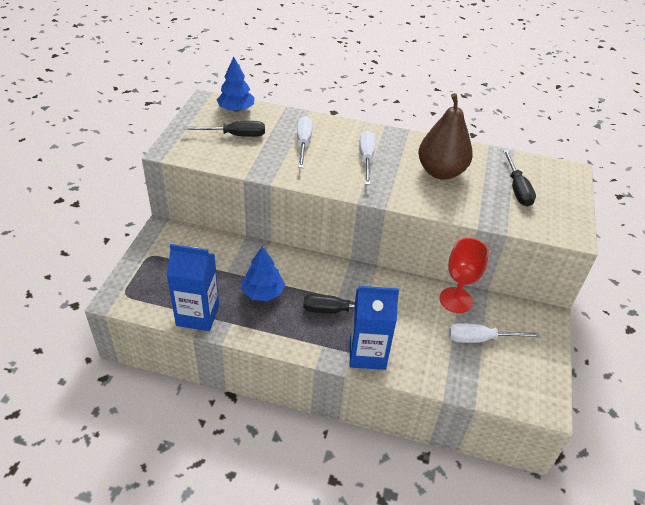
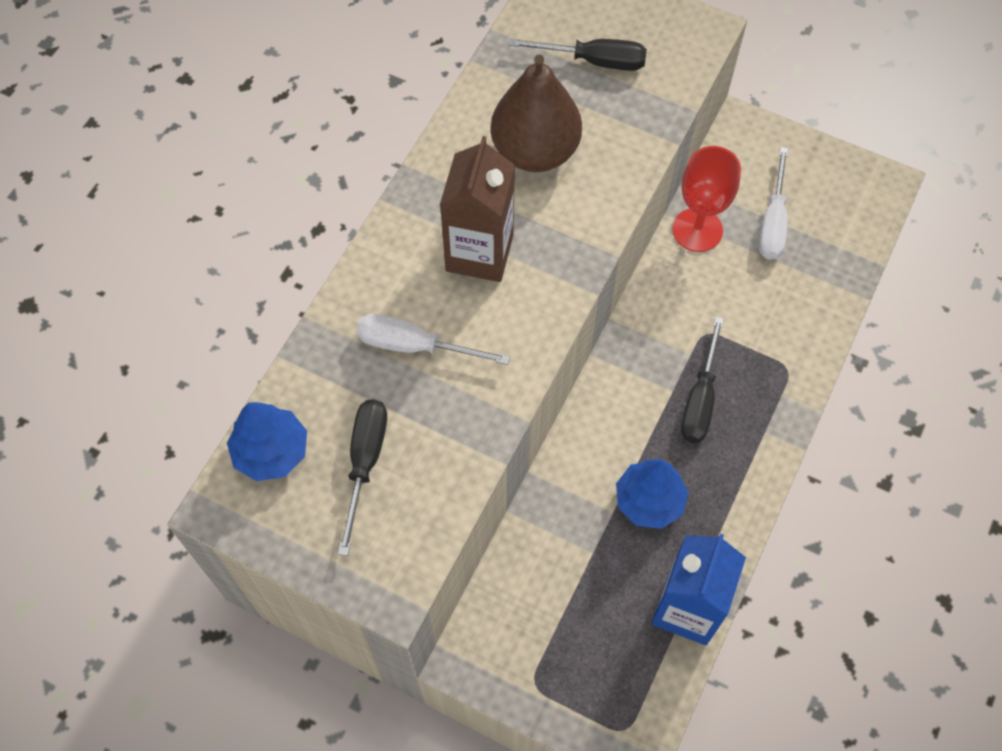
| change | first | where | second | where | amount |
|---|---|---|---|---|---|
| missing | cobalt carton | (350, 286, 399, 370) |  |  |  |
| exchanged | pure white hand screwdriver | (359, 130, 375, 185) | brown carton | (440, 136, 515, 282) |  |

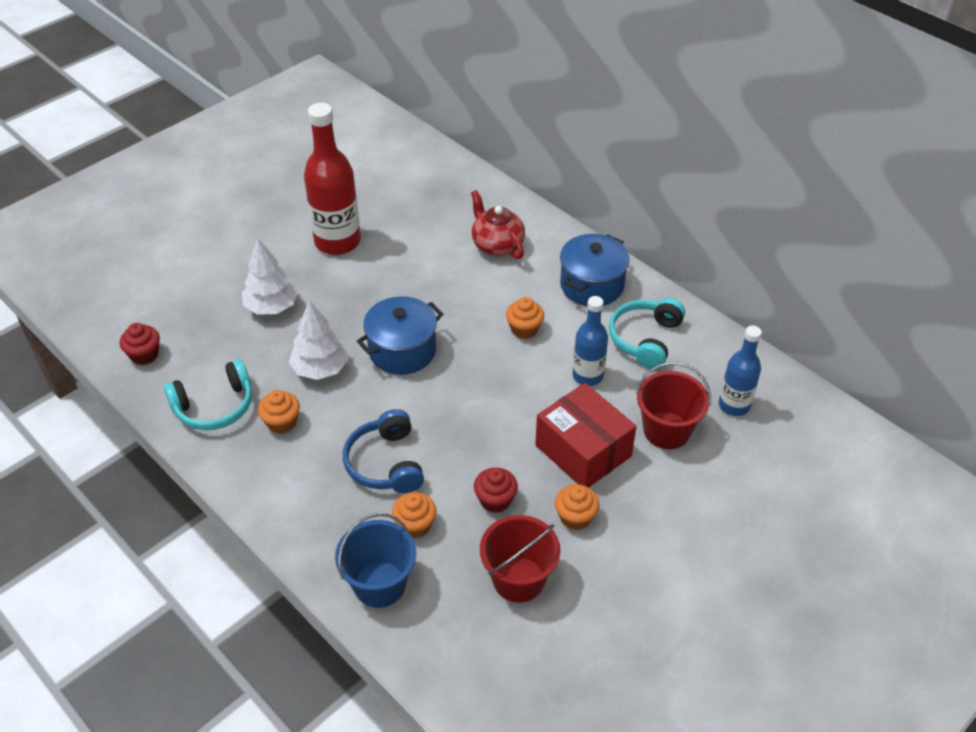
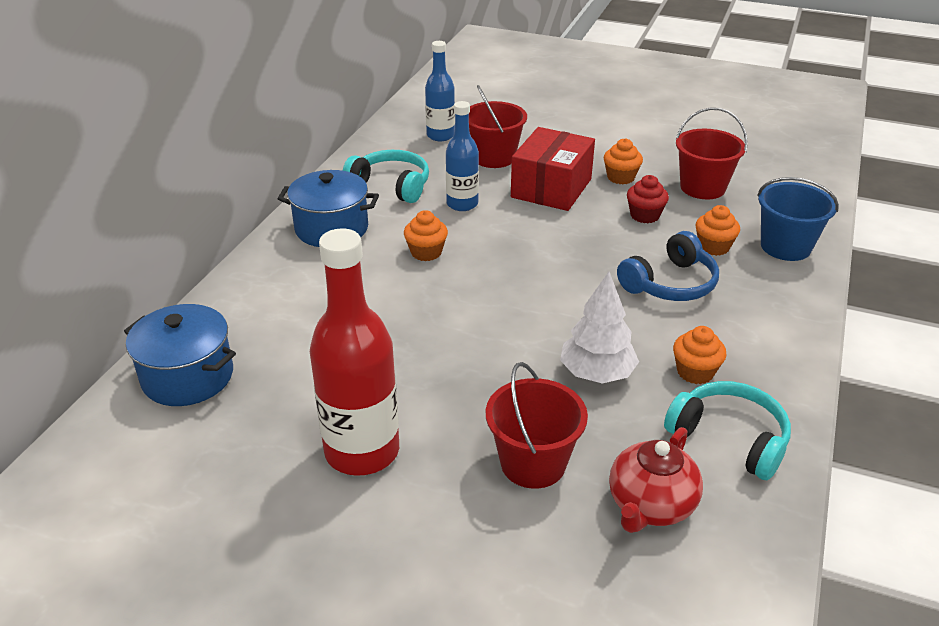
| change | first | where | second | where | amount |
|---|---|---|---|---|---|
| missing | crimson fairy cake | (120, 323, 160, 365) |  |  |  |
| exchanged | pure white toy tree | (242, 239, 298, 315) | crimson pail | (486, 362, 588, 489) |  |
| relocated | cobalt stockpot | (357, 296, 443, 375) |  | (124, 304, 236, 406) |  |
| relocated | crimson teapot | (471, 190, 525, 259) |  | (609, 427, 703, 533) |  |
| spun | aqua headset | (609, 298, 685, 369) |  | (343, 150, 429, 203) | 150 degrees counterclockwise |

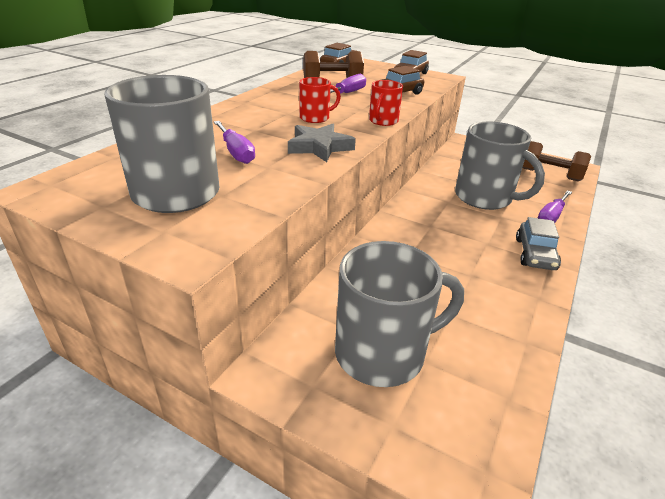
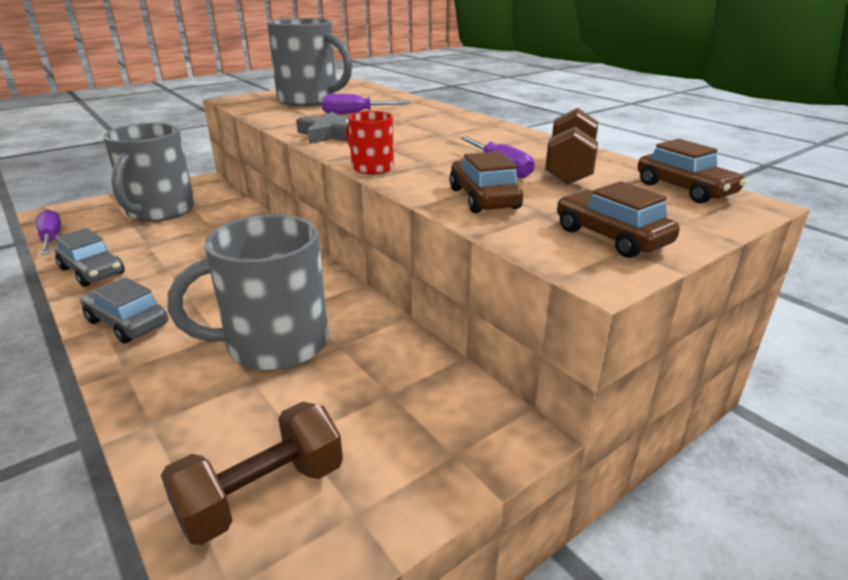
| change | first | where | second | where | amount |
|---|---|---|---|---|---|
| missing | crimson tea mug | (299, 77, 341, 123) |  |  |  |
| relocated | royal purple hand screwdriver | (538, 190, 572, 223) |  | (36, 209, 61, 255) |  |
| appeared |  |  | ash-grey car | (55, 228, 125, 287) |  |

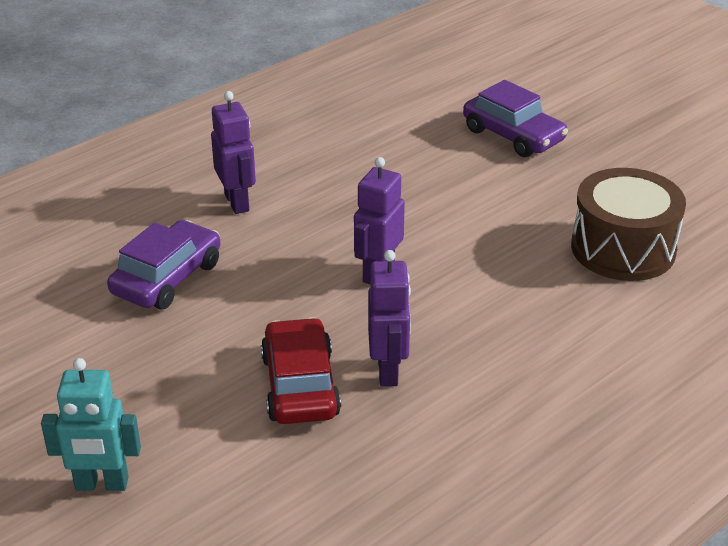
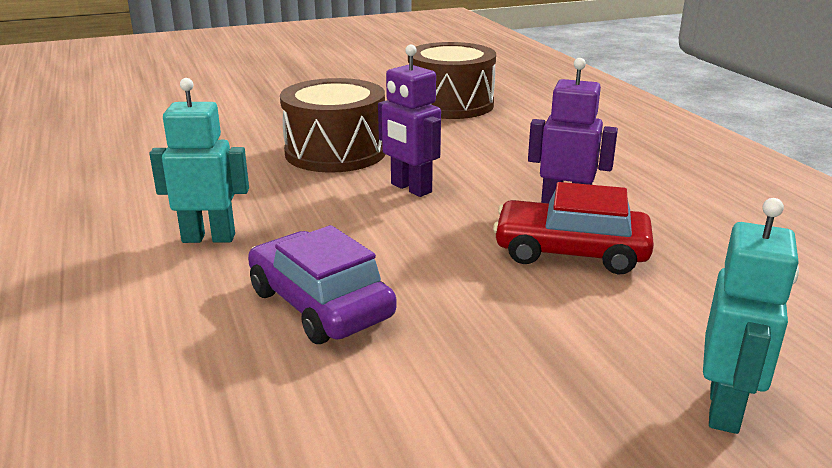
| change | first | where | second | where | amount |
|---|---|---|---|---|---|
| colour | royal purple robot figure | (211, 91, 256, 214) | aqua robot figure | (149, 78, 249, 243) |  |
| missing | royal purple car | (463, 80, 568, 157) |  |  |  |
| appeared |  |  | brown snare drum | (280, 78, 386, 172) |  |

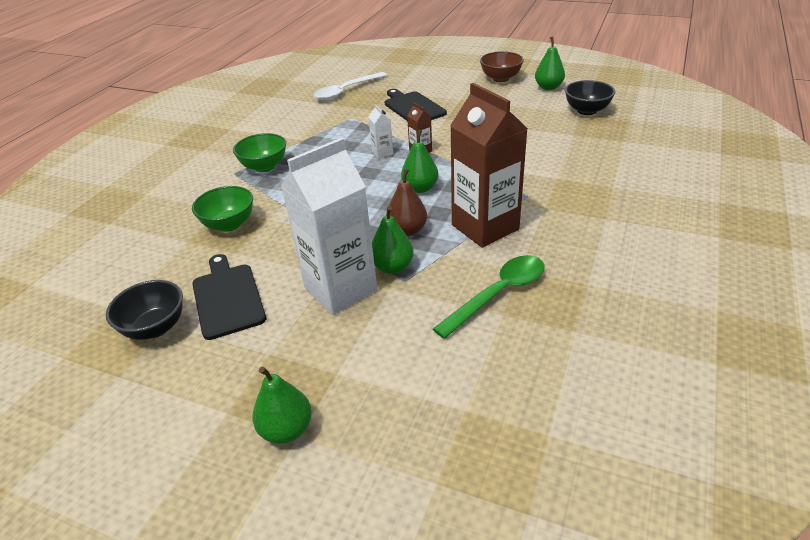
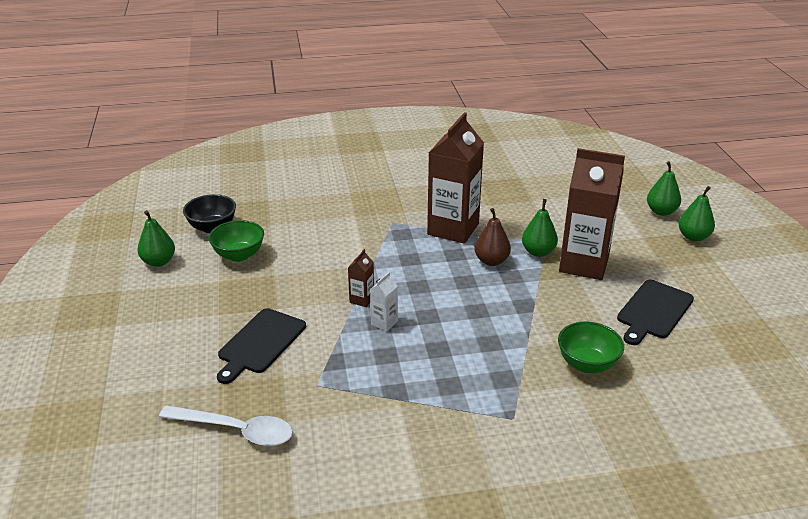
| change | first | where | second | where | amount |
|---|---|---|---|---|---|
| missing | ebony deep dish | (106, 280, 183, 340) |  |  |  |
| relocated | leaf-green deep dish | (233, 133, 286, 172) |  | (209, 220, 264, 262) |  |
| colour | pure white carton | (281, 138, 377, 315) | brown carton | (559, 148, 625, 280) |  |
| relocated | leaf-green toy pear | (401, 130, 439, 193) |  | (647, 161, 681, 216) |  |
| missing | leaf-green tablespoon | (433, 255, 545, 339) |  |  |  |
| missing | brown deep dish | (480, 51, 524, 82) |  |  |  |

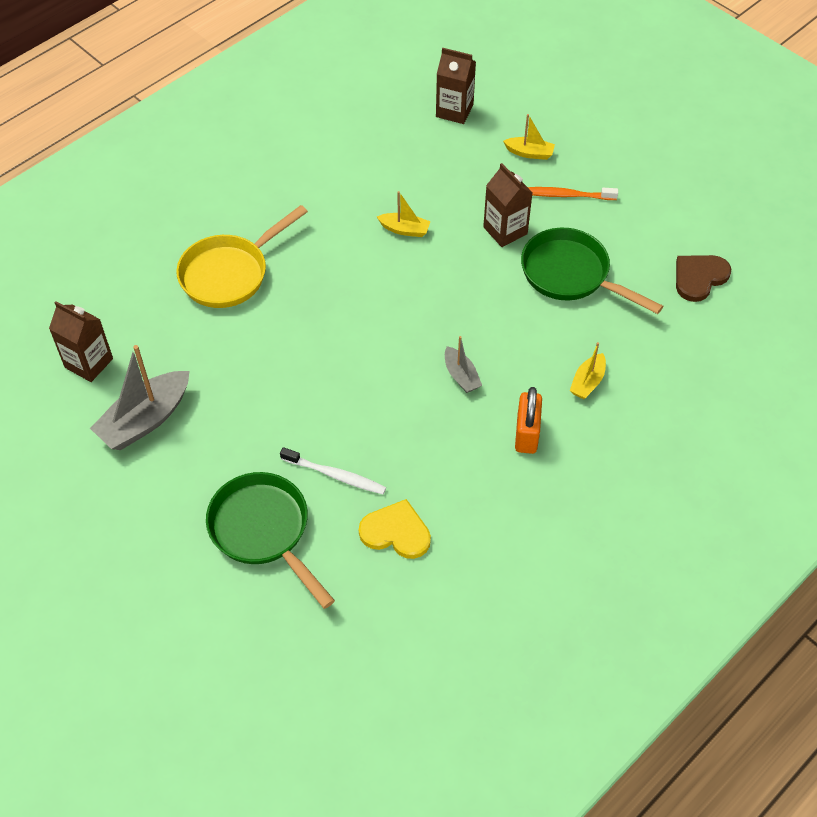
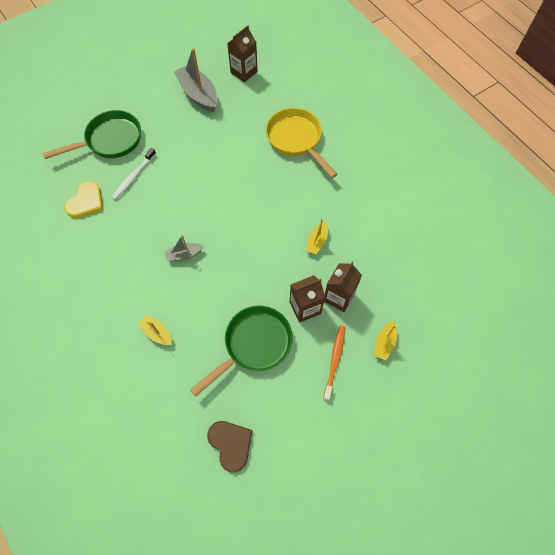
| change | first | where | second | where | amount |
|---|---|---|---|---|---|
| relocated | brown carton | (436, 48, 476, 124) |  | (324, 262, 362, 312) |  |
| missing | orange-coloured lock | (515, 387, 542, 454) |  |  |  |

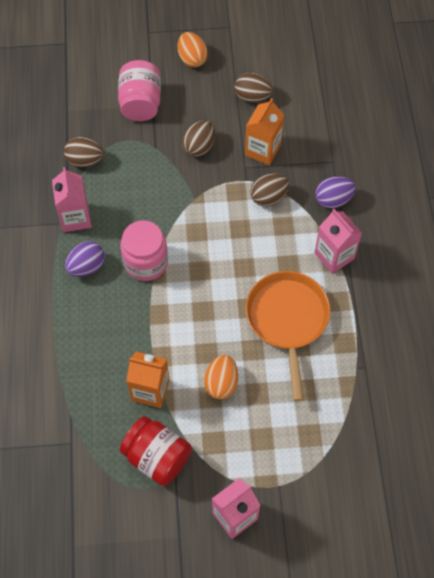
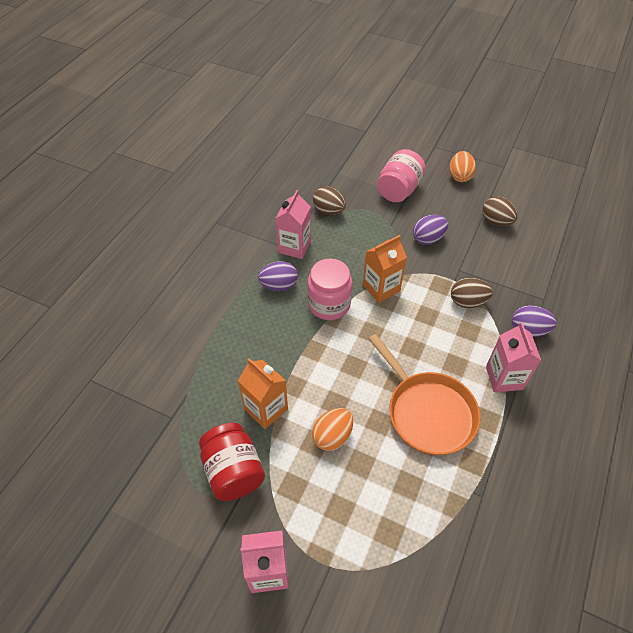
| change | first | where | second | where | amount |
|---|---|---|---|---|---|
| colour | brown egg | (182, 120, 215, 157) | royal purple egg | (413, 215, 448, 245) |  |
| relocated | orange-coloured carton | (245, 98, 284, 165) |  | (363, 235, 407, 303) |  |
| spun | orange-coloured skillet | (246, 271, 330, 401) |  | (368, 334, 480, 455) | 120 degrees clockwise |

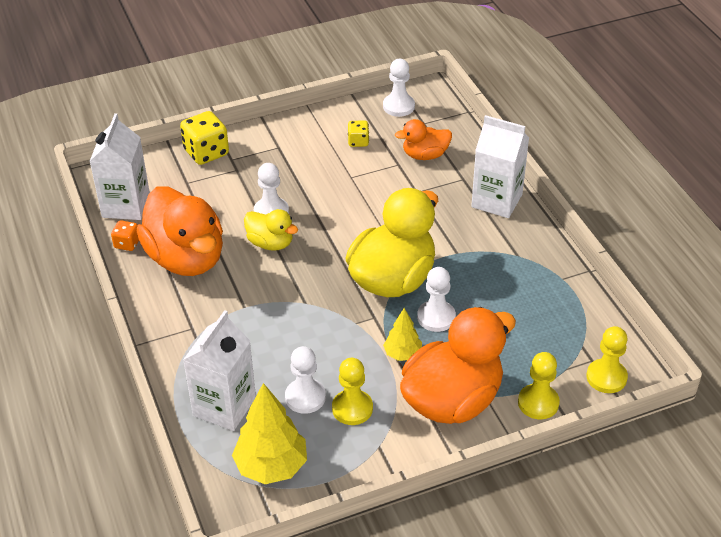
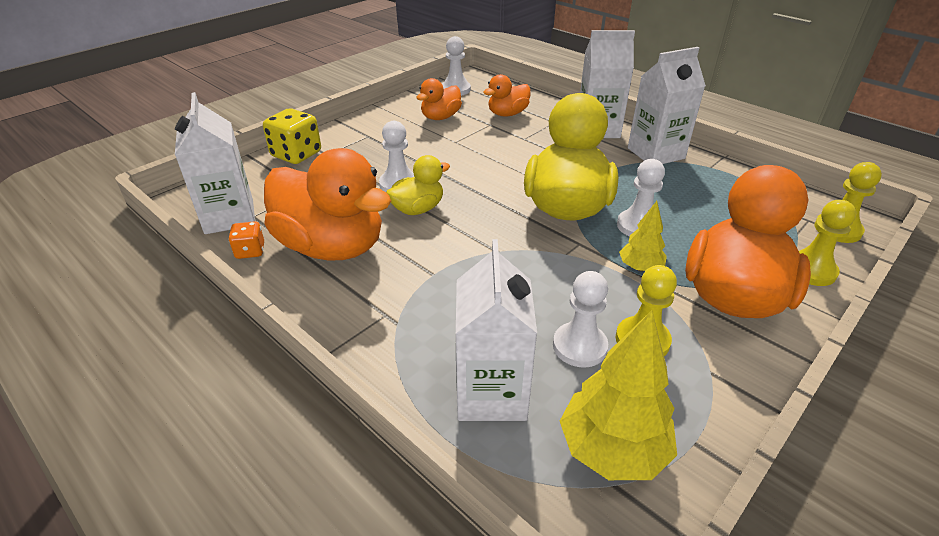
| change | first | where | second | where | amount |
|---|---|---|---|---|---|
| spun | golden rubber duck | (244, 209, 298, 251) |  | (386, 155, 450, 215) | 45 degrees counterclockwise |
| exchanged | golden game die | (348, 120, 369, 147) | orange-coloured rubber duck | (416, 78, 462, 120) |  |
| appeared |  |  | pure white carton | (628, 47, 706, 164) |  |

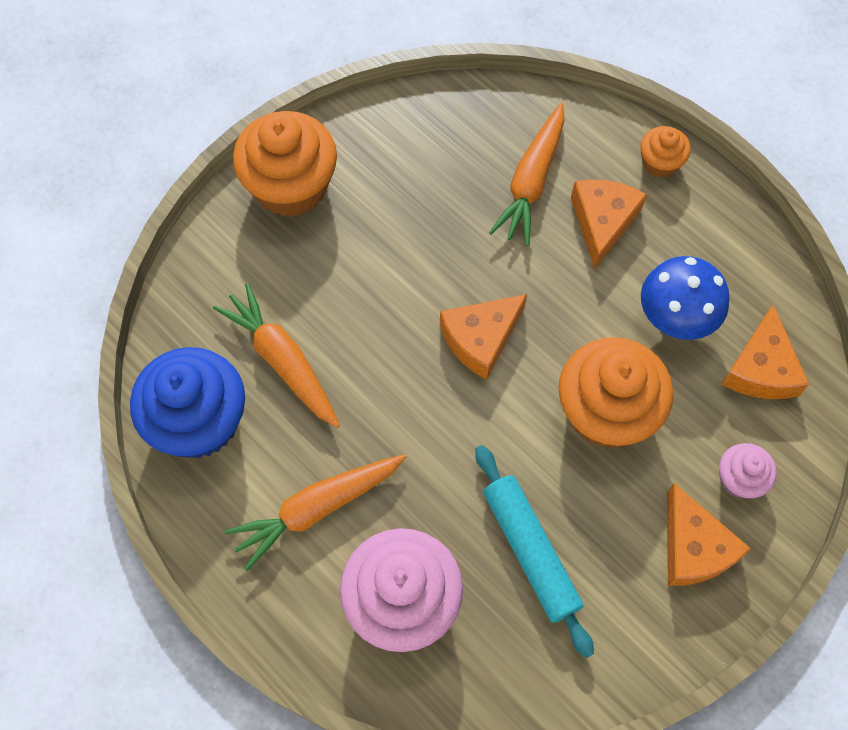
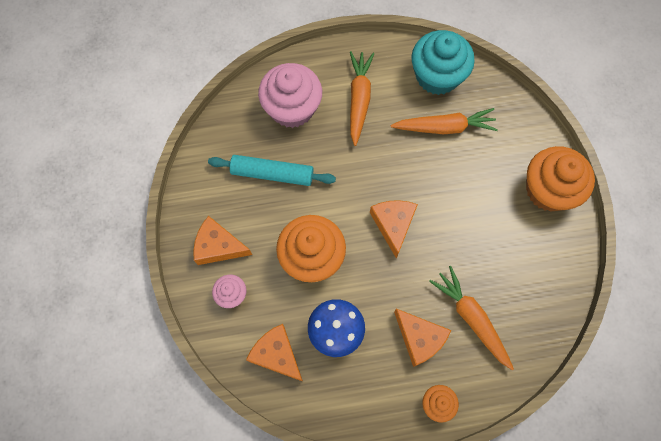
| change | first | where | second | where | amount |
|---|---|---|---|---|---|
| colour | cobalt fairy cake | (130, 347, 245, 458) | aqua fairy cake | (411, 30, 475, 95) |  |

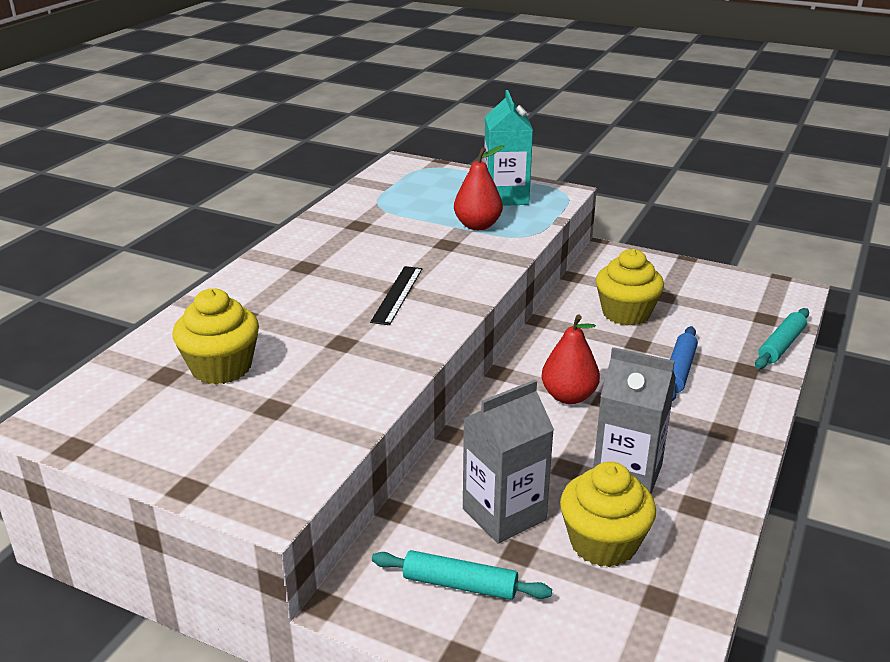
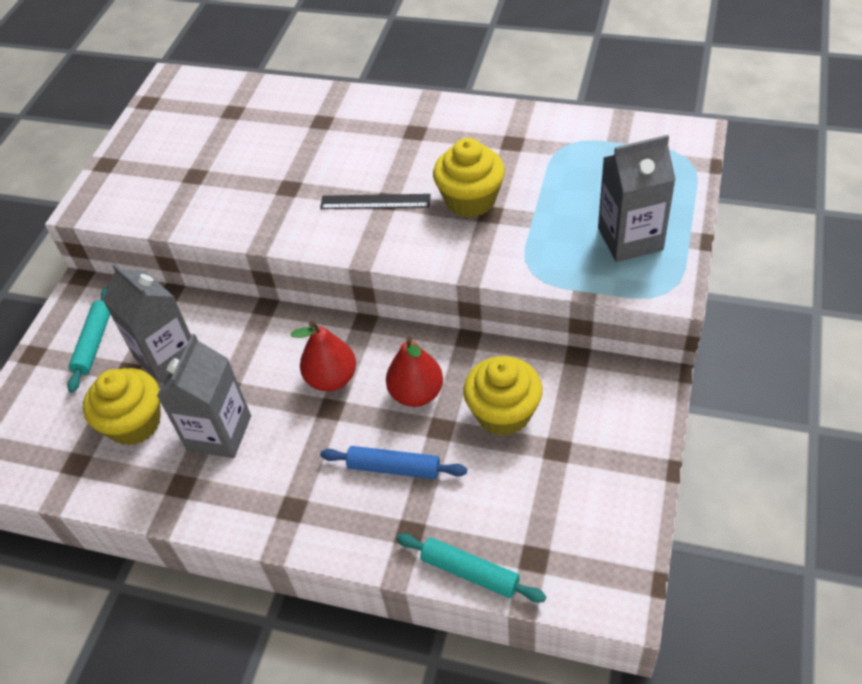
| change | first | where | second | where | amount |
|---|---|---|---|---|---|
| relocated | golden fairy cake | (173, 288, 259, 384) |  | (433, 138, 505, 218) |  |
| relocated | crimson toy pear | (454, 145, 504, 230) |  | (386, 337, 443, 407) |  |
| colour | aqua carton | (484, 90, 533, 206) | ash-grey carton | (598, 135, 676, 262) |  |

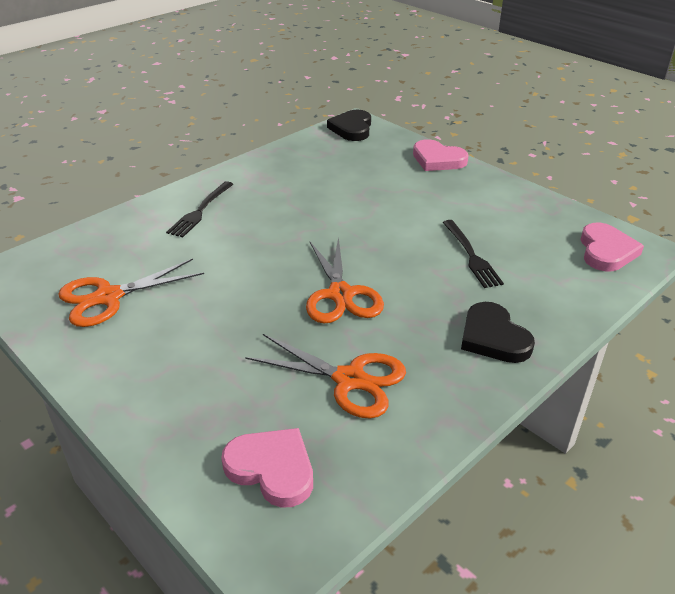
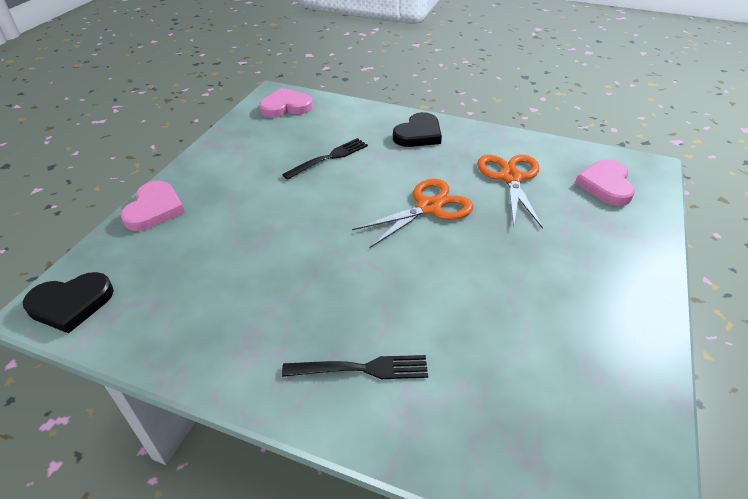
| change | first | where | second | where | amount |
|---|---|---|---|---|---|
| missing | orange-coloured shears | (58, 258, 204, 327) |  |  |  |

